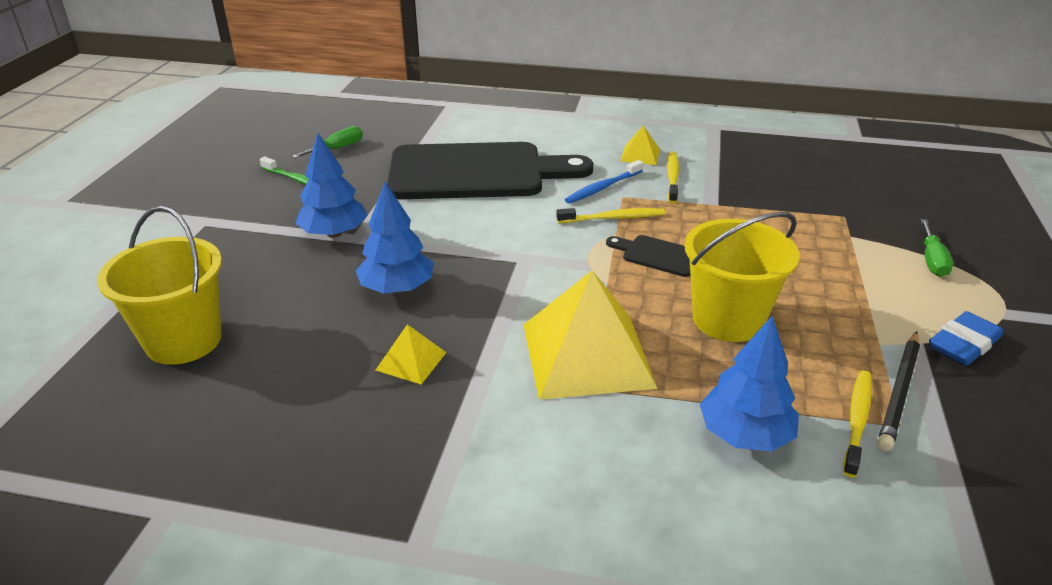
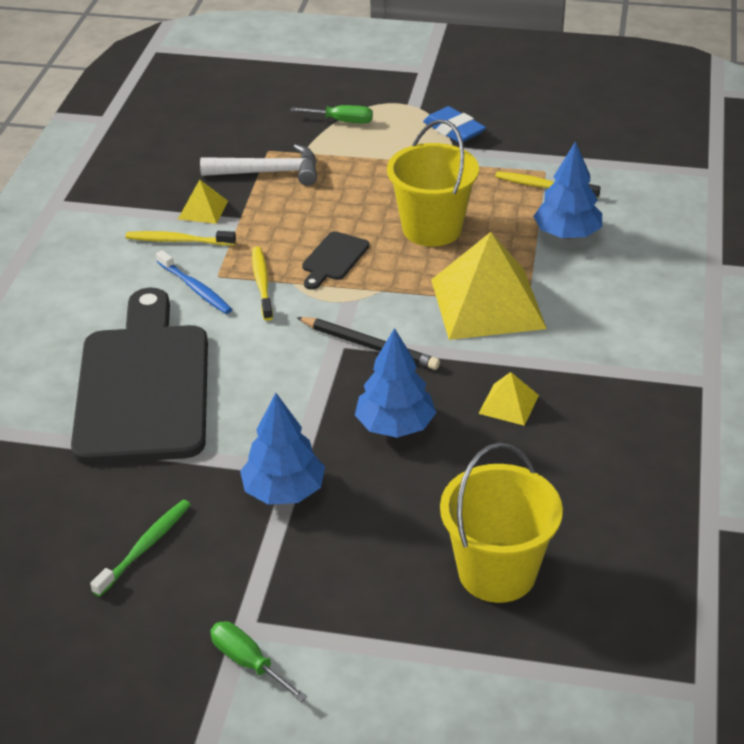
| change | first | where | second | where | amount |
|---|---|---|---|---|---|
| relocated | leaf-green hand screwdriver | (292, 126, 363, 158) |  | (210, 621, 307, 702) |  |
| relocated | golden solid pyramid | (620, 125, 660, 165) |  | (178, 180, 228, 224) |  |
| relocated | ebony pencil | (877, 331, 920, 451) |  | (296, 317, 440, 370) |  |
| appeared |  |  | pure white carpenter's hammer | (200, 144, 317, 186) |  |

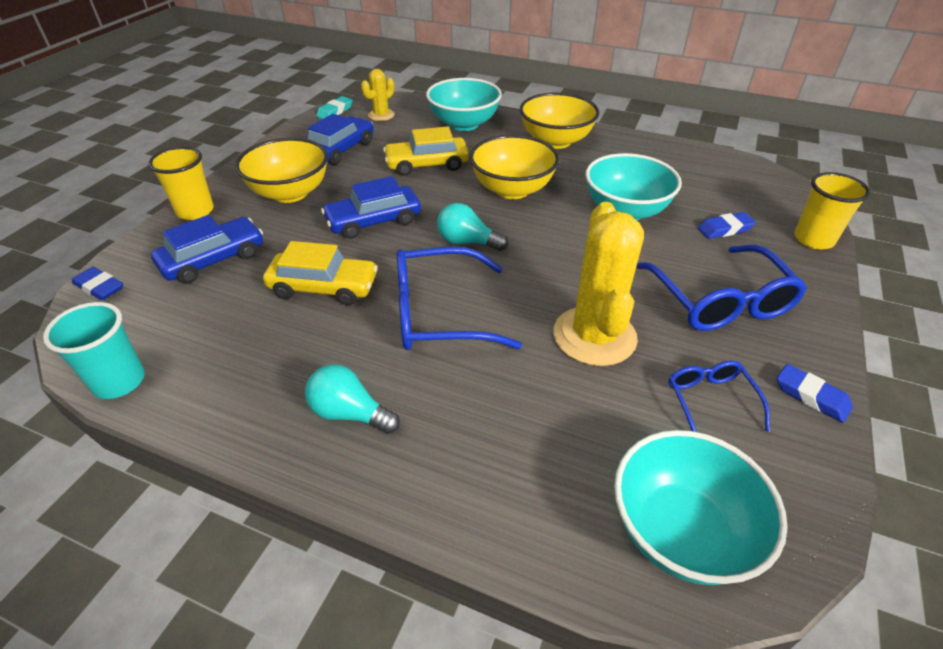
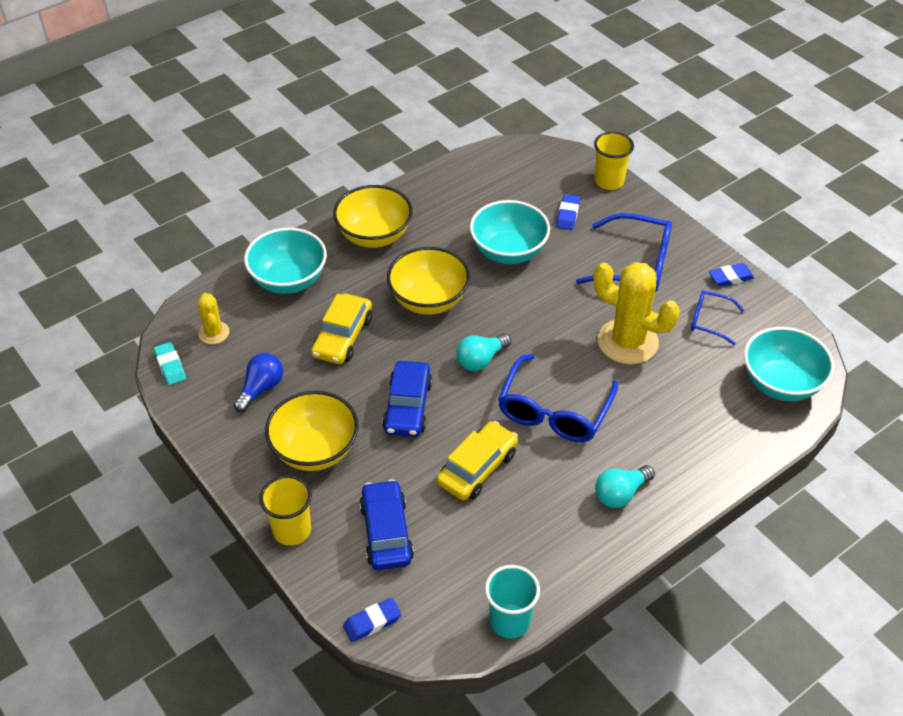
| change | first | where | second | where | amount |
|---|---|---|---|---|---|
| exchanged | cobalt car | (308, 114, 374, 165) | cobalt light bulb | (233, 353, 283, 412) |  |

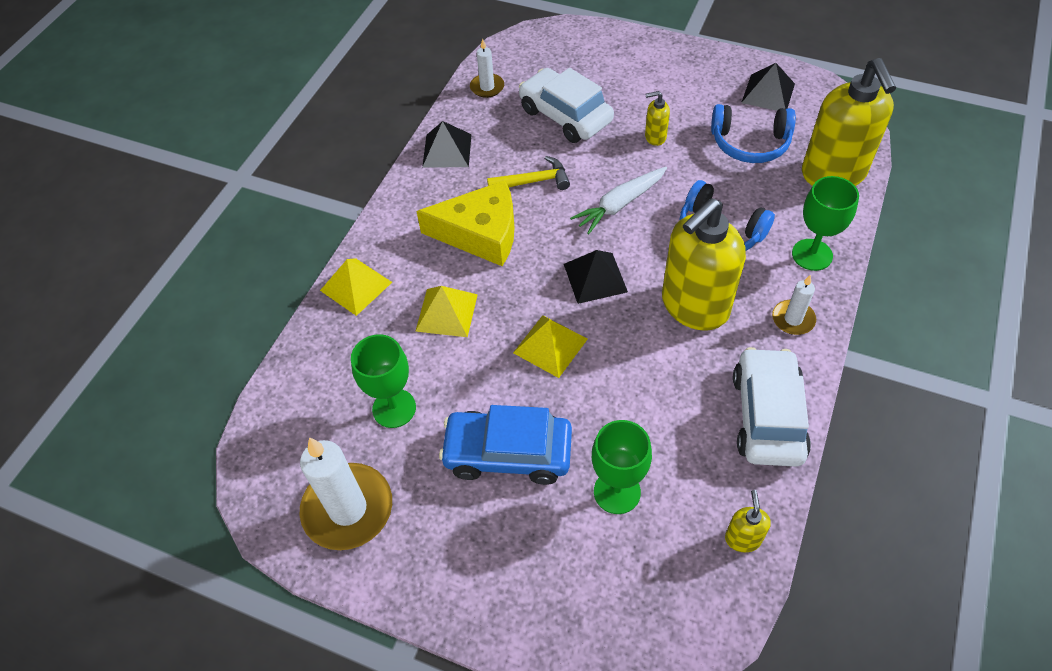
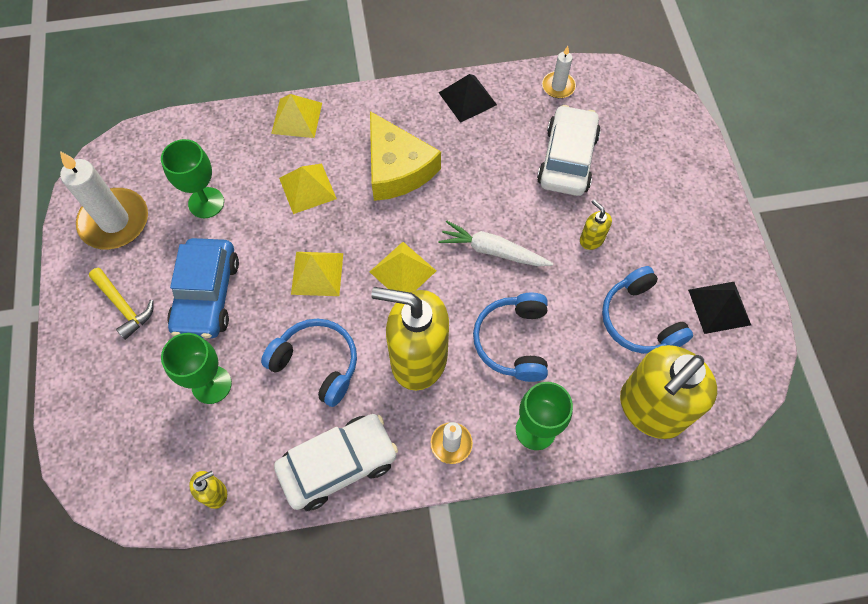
| change | first | where | second | where | amount |
|---|---|---|---|---|---|
| spun | cobalt car | (439, 405, 572, 485) |  | (167, 238, 239, 338) | 150 degrees counterclockwise |
| relocated | golden carpenter's hammer | (487, 156, 570, 190) |  | (89, 268, 154, 340) |  |
| colour | ebony solid pyramid | (564, 250, 628, 304) | golden solid pyramid | (370, 242, 436, 292) |  |
| appeared |  |  | cobalt headset | (261, 319, 357, 407) |  |

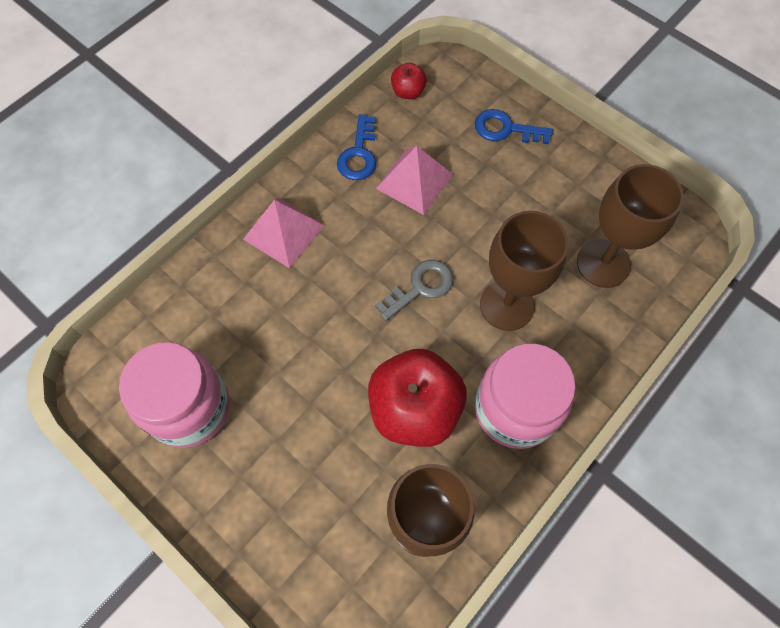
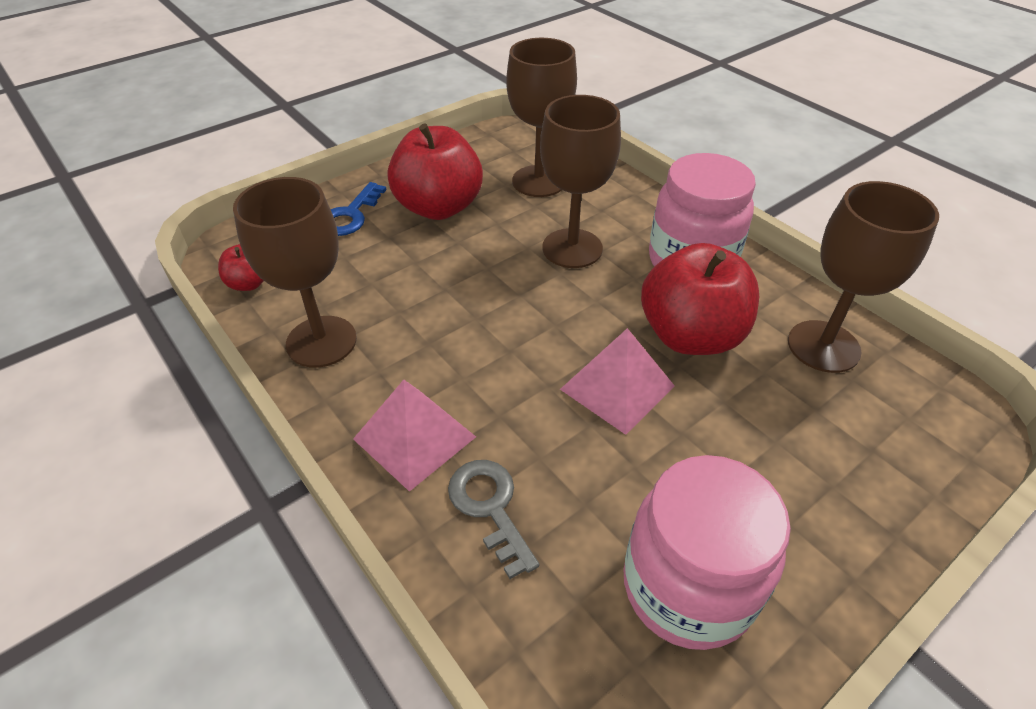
| change | first | where | second | where | amount |
|---|---|---|---|---|---|
| exchanged | cobalt latchkey | (337, 114, 376, 180) | brown wine glass | (233, 177, 357, 368) |  |
| relocated | ash-grey latchkey | (375, 260, 453, 321) |  | (448, 460, 539, 579) |  |
| relocated | pink solid pyramid | (376, 146, 453, 215) |  | (560, 328, 675, 435) |  |
| appeared |  |  | crimson toy apple | (387, 124, 483, 220) |  |

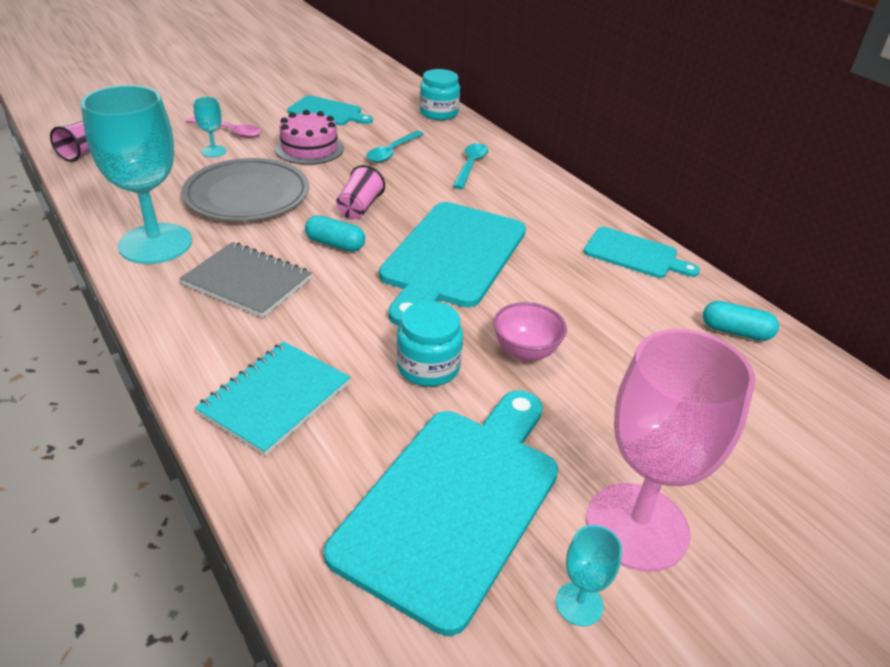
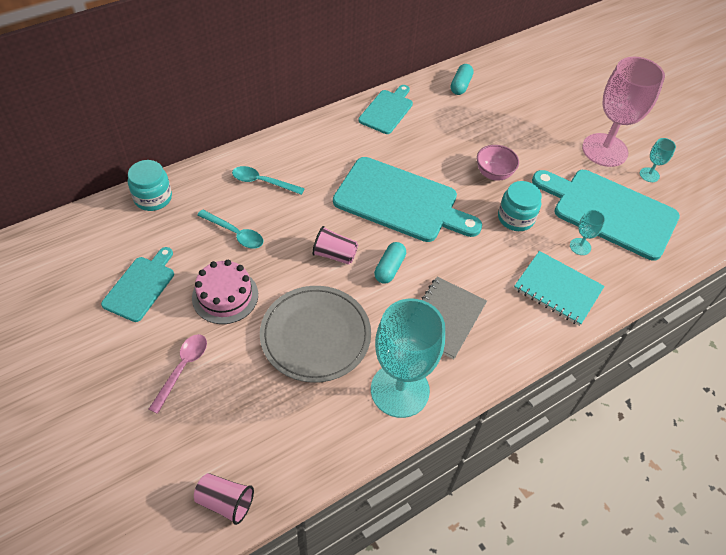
| change | first | where | second | where | amount |
|---|---|---|---|---|---|
| relocated | aqua wine glass | (193, 97, 227, 157) |  | (570, 210, 605, 255) |  |

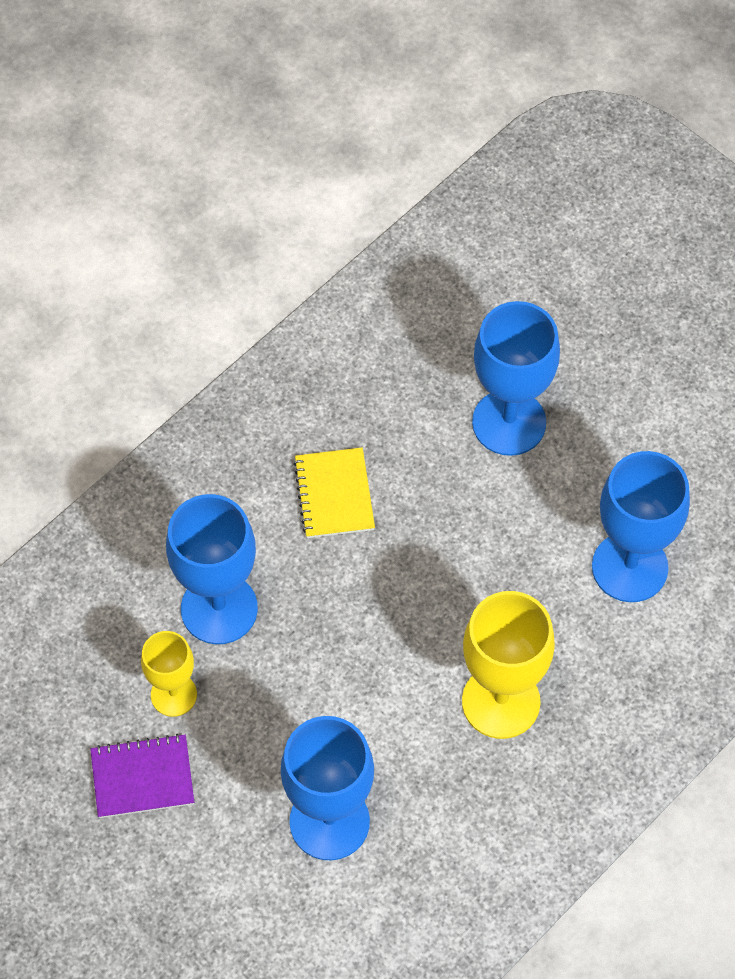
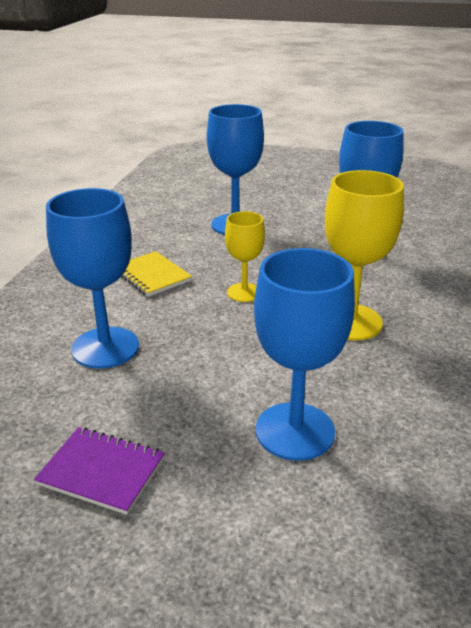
| change | first | where | second | where | amount |
|---|---|---|---|---|---|
| spun | royal purple notepad | (90, 734, 194, 818) |  | (34, 427, 165, 515) | 60 degrees clockwise |
| relocated | golden wine glass | (141, 631, 197, 717) |  | (225, 211, 265, 302) |  |

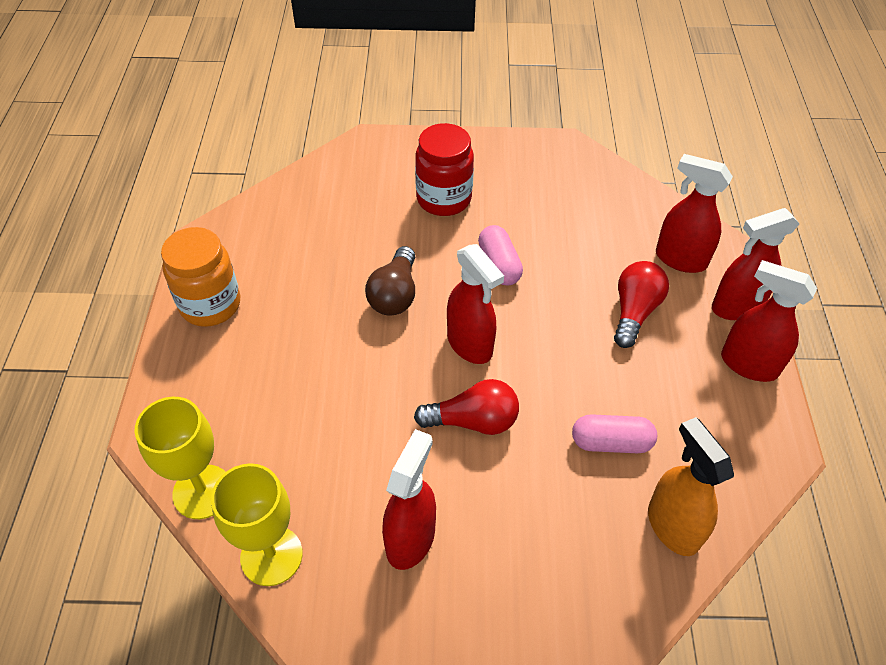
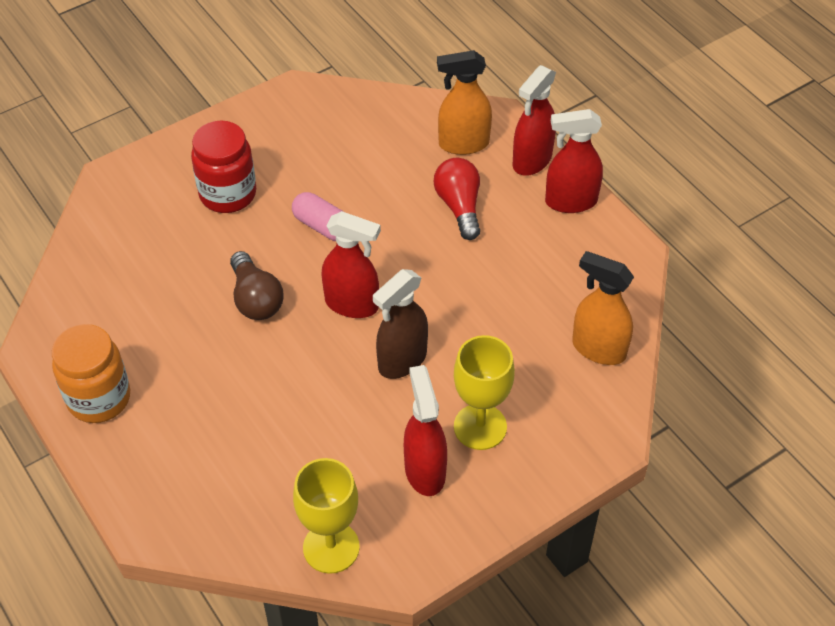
| change | first | where | second | where | amount |
|---|---|---|---|---|---|
| relocated | golden wine glass | (135, 397, 225, 519) |  | (454, 335, 515, 450) |  |
| exchanged | crimson light bulb | (414, 379, 519, 435) | brown sprayer | (373, 269, 428, 379) |  |
| missing | pink pill | (572, 414, 657, 453) |  |  |  |
| colour | crimson sprayer | (656, 154, 733, 273) | orange-coloured sprayer | (437, 50, 492, 155) |  |

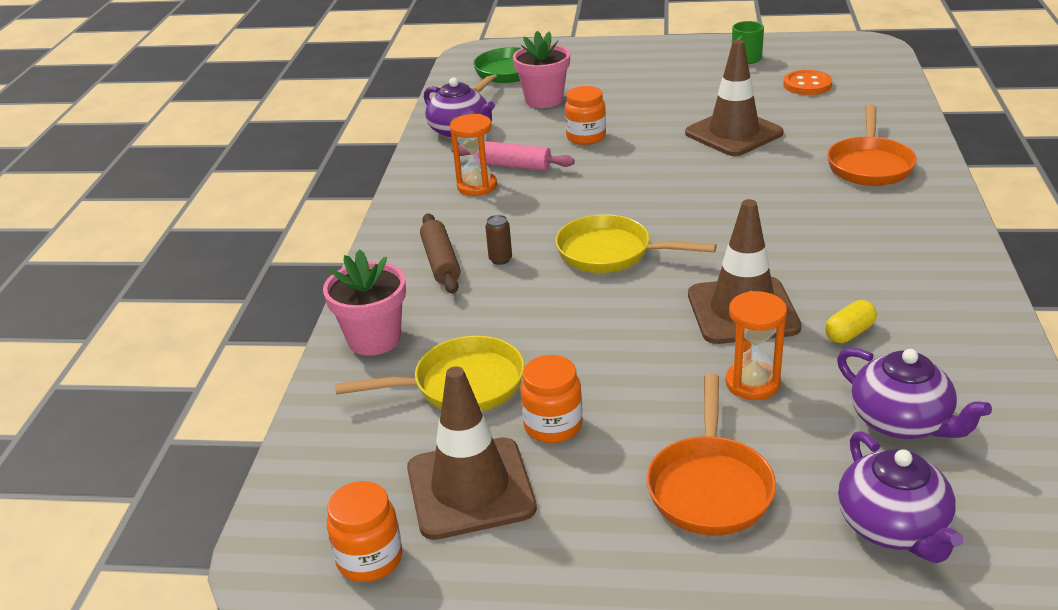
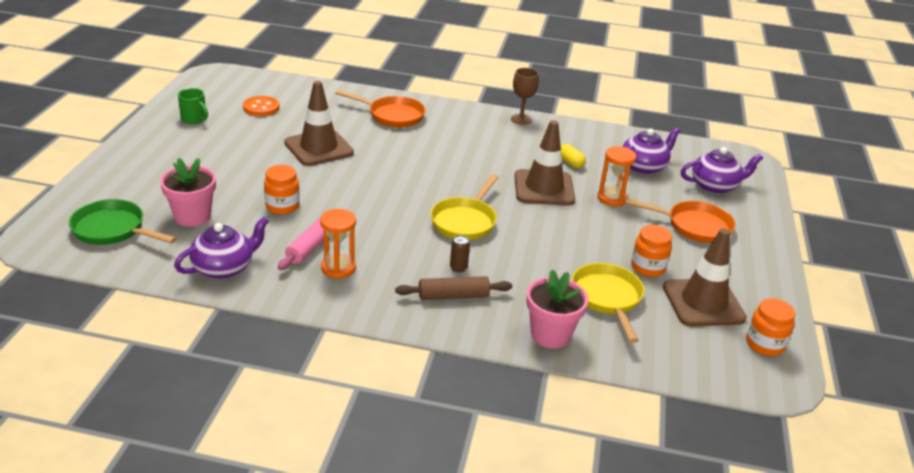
| change | first | where | second | where | amount |
|---|---|---|---|---|---|
| appeared |  |  | brown wine glass | (511, 68, 539, 125) |  |

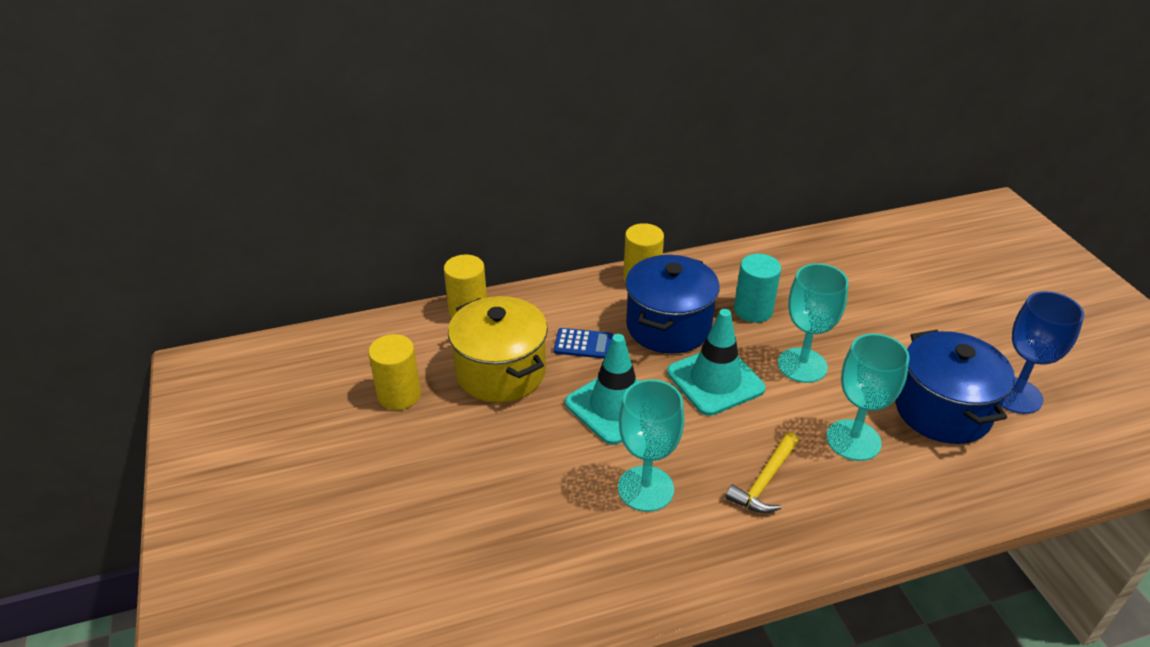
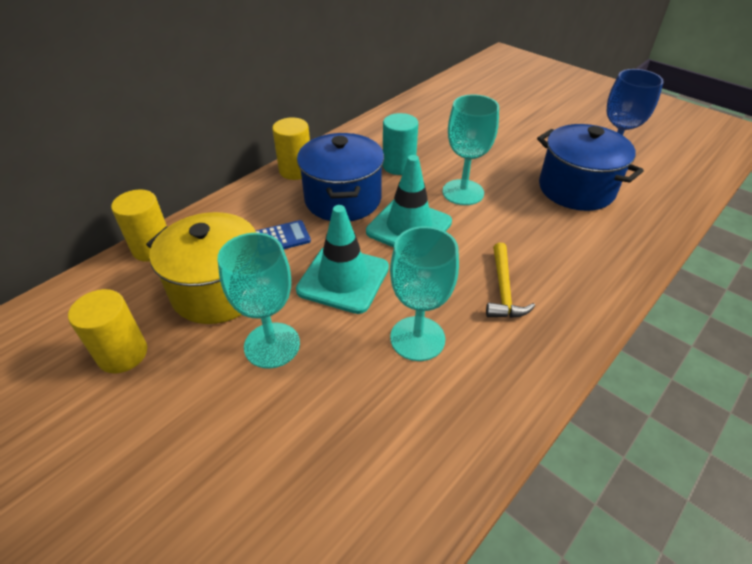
| change | first | where | second | where | amount |
|---|---|---|---|---|---|
| relocated | aqua wine glass | (826, 333, 910, 461) |  | (218, 233, 300, 369) |  |

